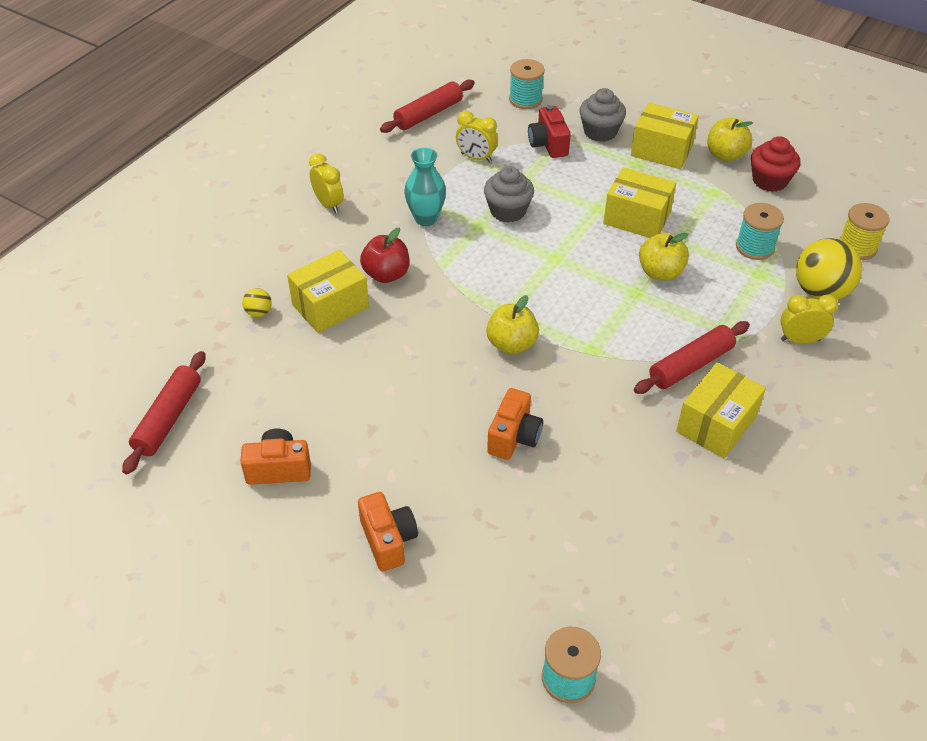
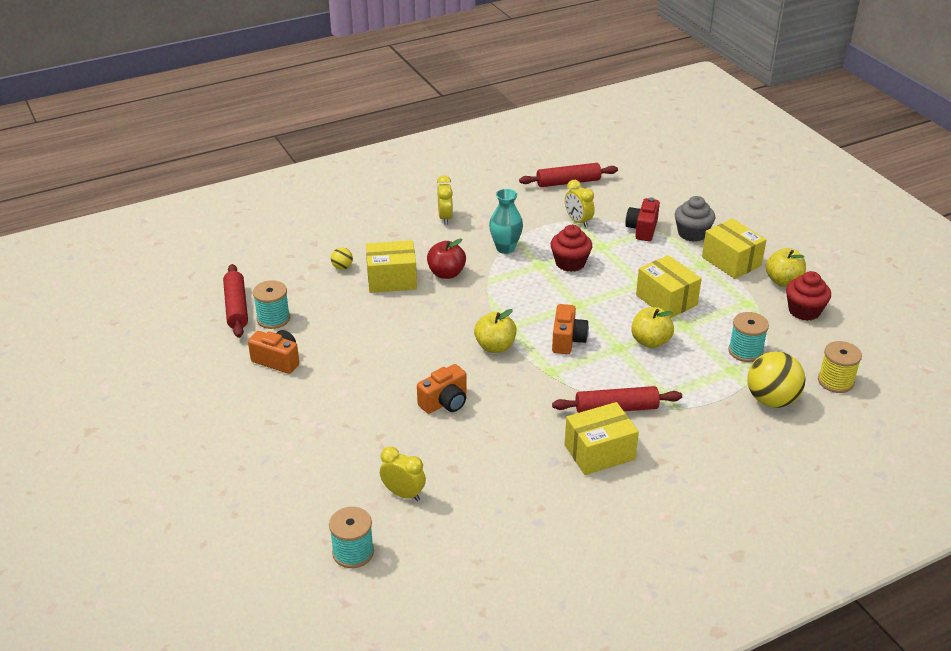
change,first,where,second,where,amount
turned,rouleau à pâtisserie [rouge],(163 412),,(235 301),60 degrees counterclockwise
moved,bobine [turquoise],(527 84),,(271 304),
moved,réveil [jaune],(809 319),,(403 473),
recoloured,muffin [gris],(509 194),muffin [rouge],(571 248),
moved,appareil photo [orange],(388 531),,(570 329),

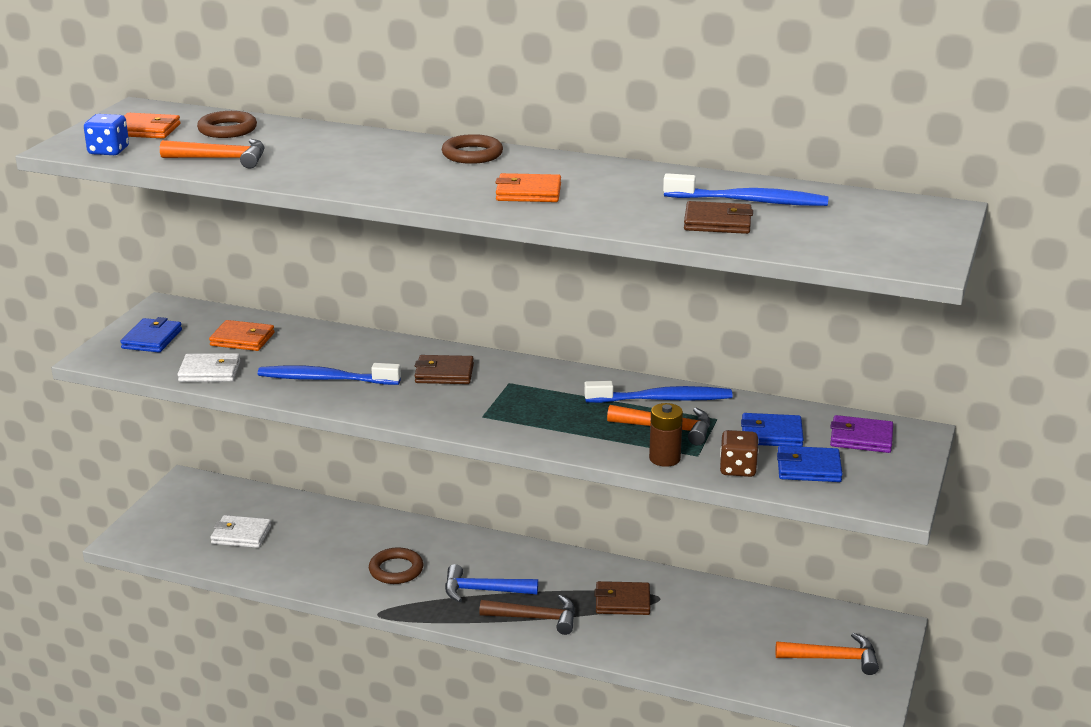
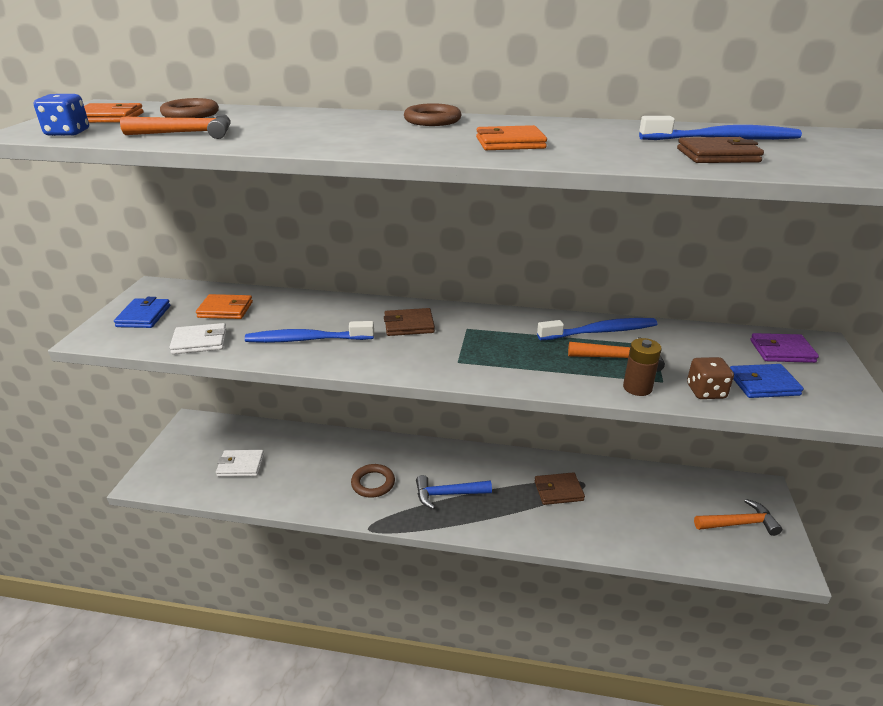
change,first,where,second,where,amount
removed,marteau [marron],(527 615),,,
removed,portefeuille [bleu],(772 430),,,

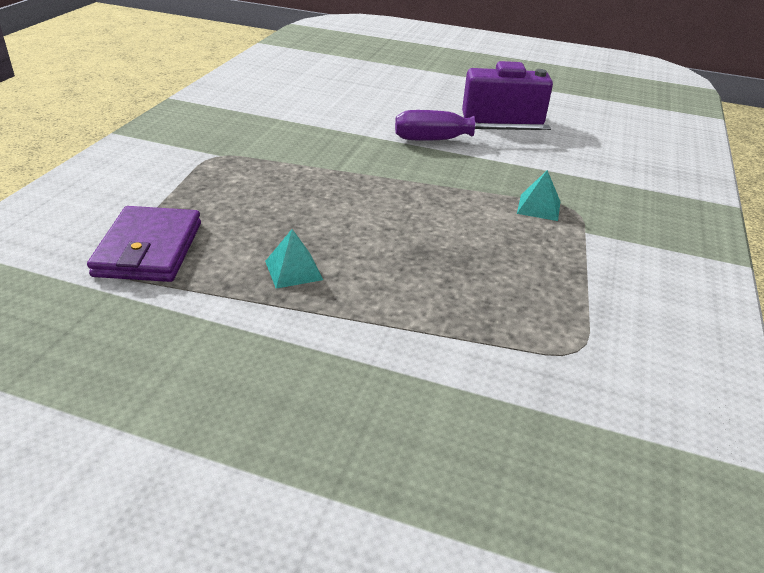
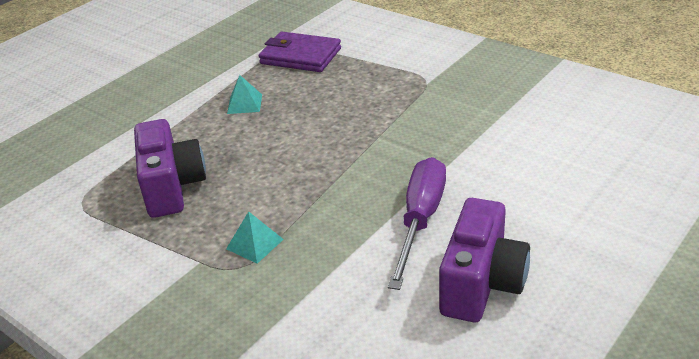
change,first,where,second,where,amount
added,,,appareil photo [violet],(170 168),

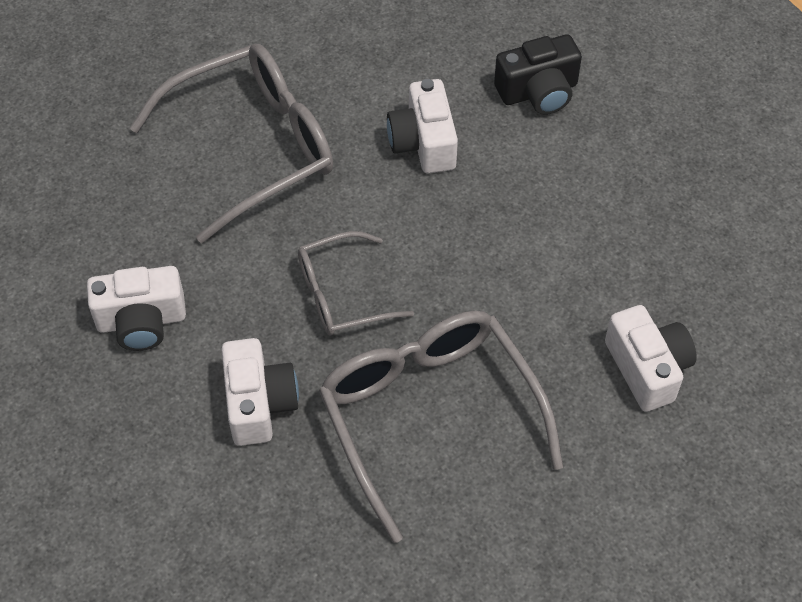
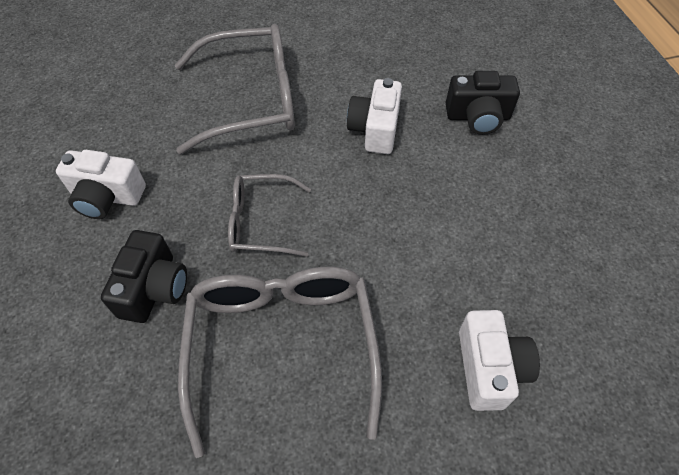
change,first,where,second,where,amount
recoloured,appareil photo [blanc],(260 392),appareil photo [noir],(144 276),

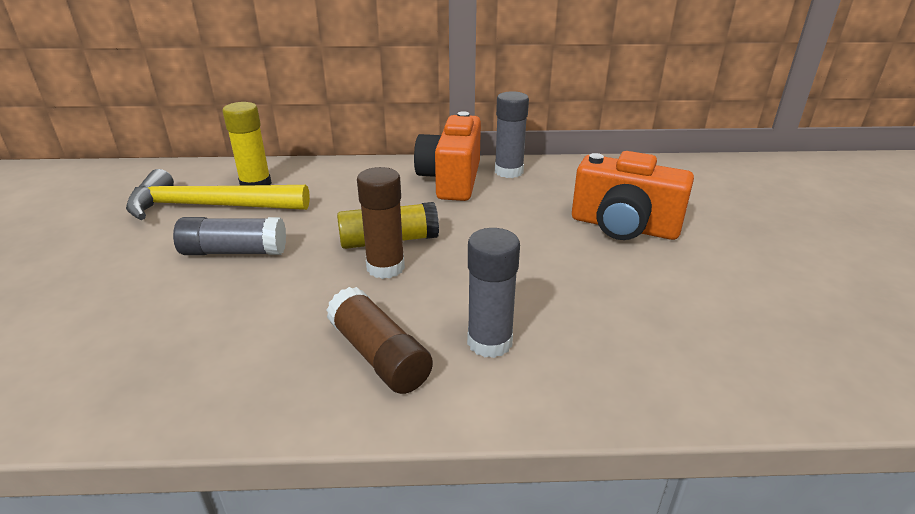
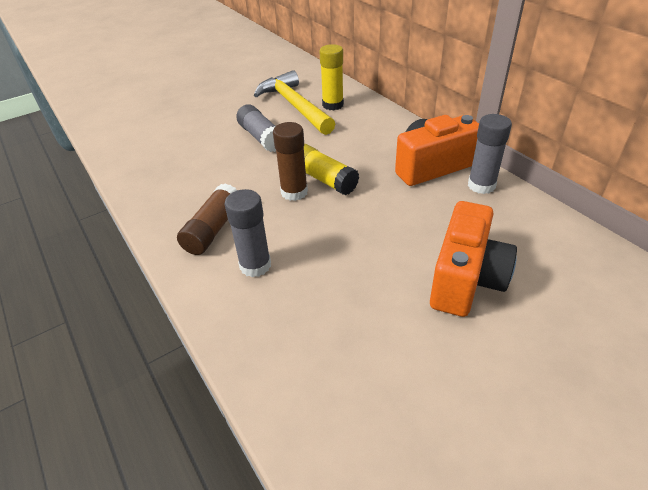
change,first,where,second,where,amount
turned,appareil photo [orange],(633 195),,(473 259),150 degrees counterclockwise

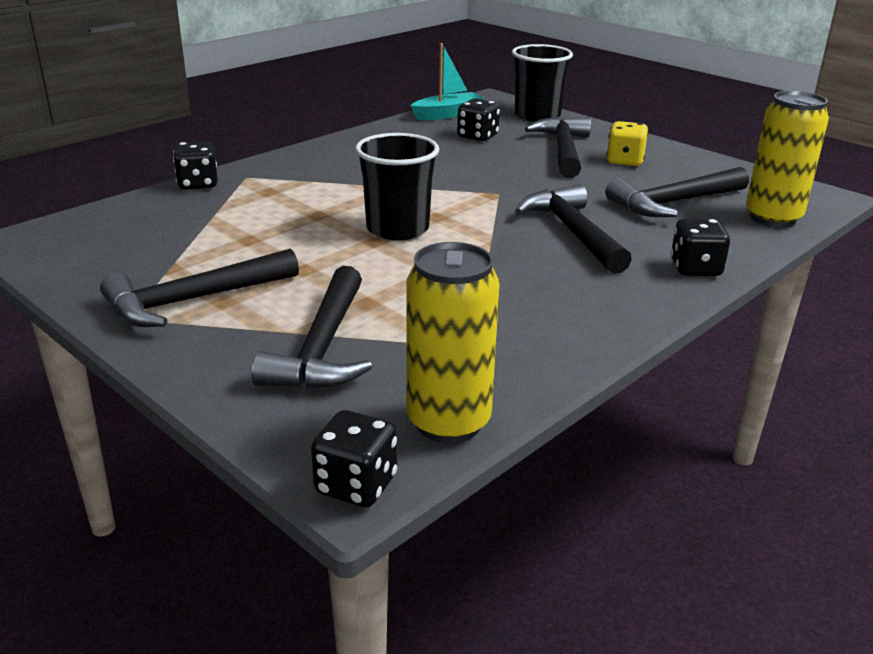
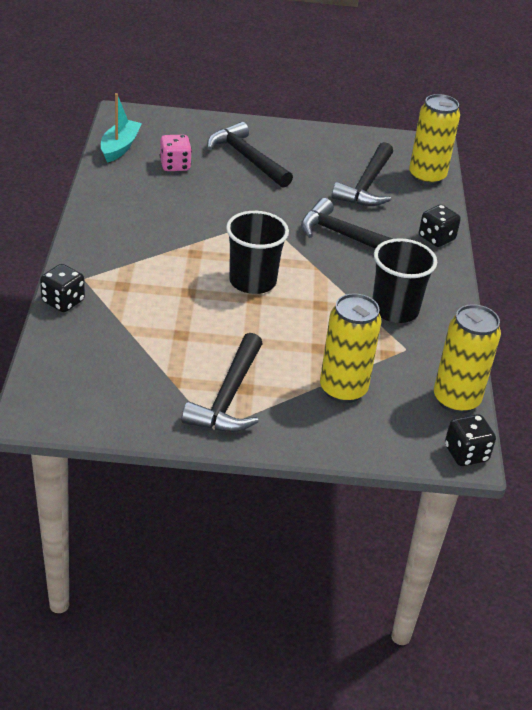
change,first,where,second,where,amount
recoloured,dé [noir],(478 120),dé [rose],(176 153),
replaced,marteau [noir],(311 328),canette [jaune],(351 348),
moved,gobelet [noir],(542 83),,(404 280),
removed,dé [jaune],(627 143),,,

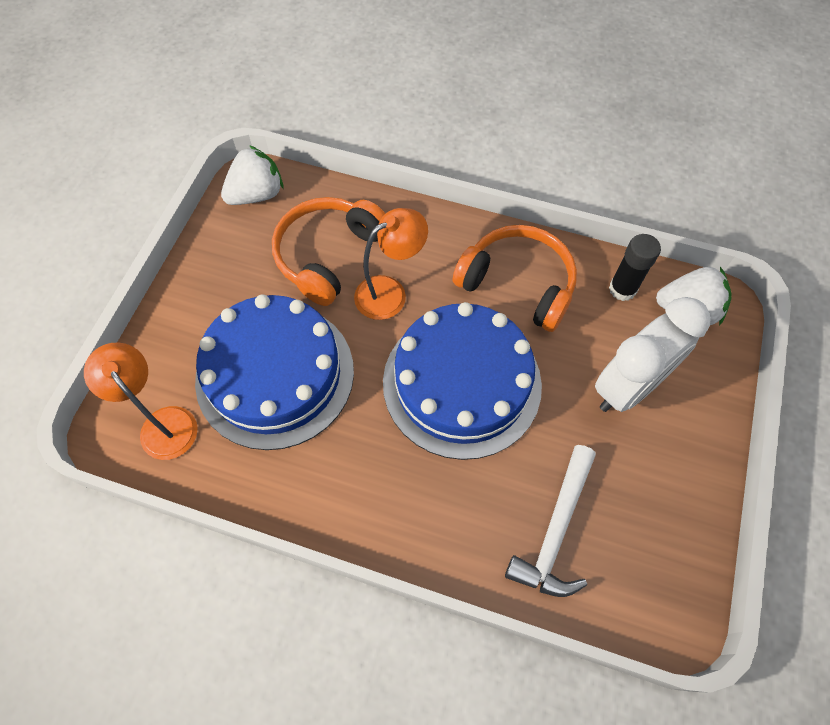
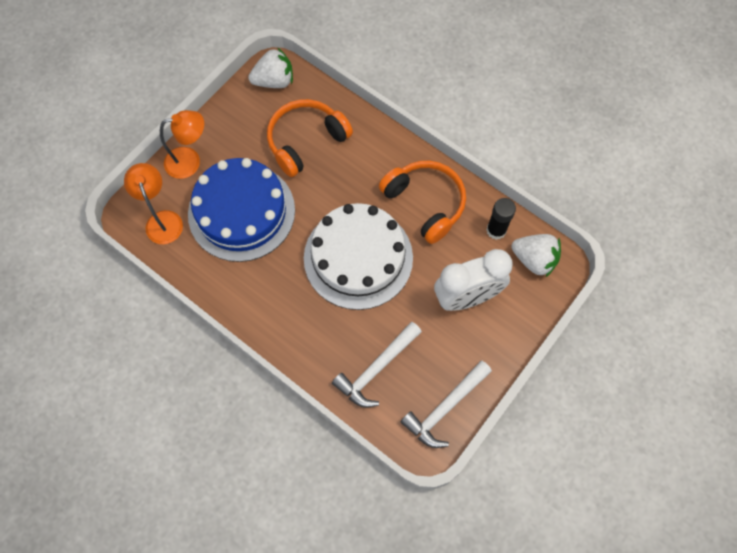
change,first,where,second,where,amount
moved,lampe [orange],(391 264),,(182 144),
recoloured,gâteau [bleu],(462 381),gâteau [blanc],(358 256),
added,,,marteau [blanc],(446 404),

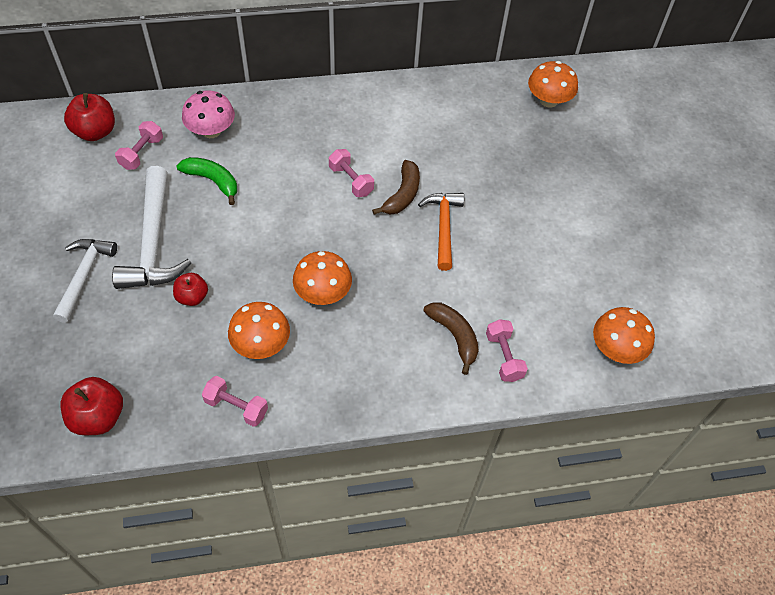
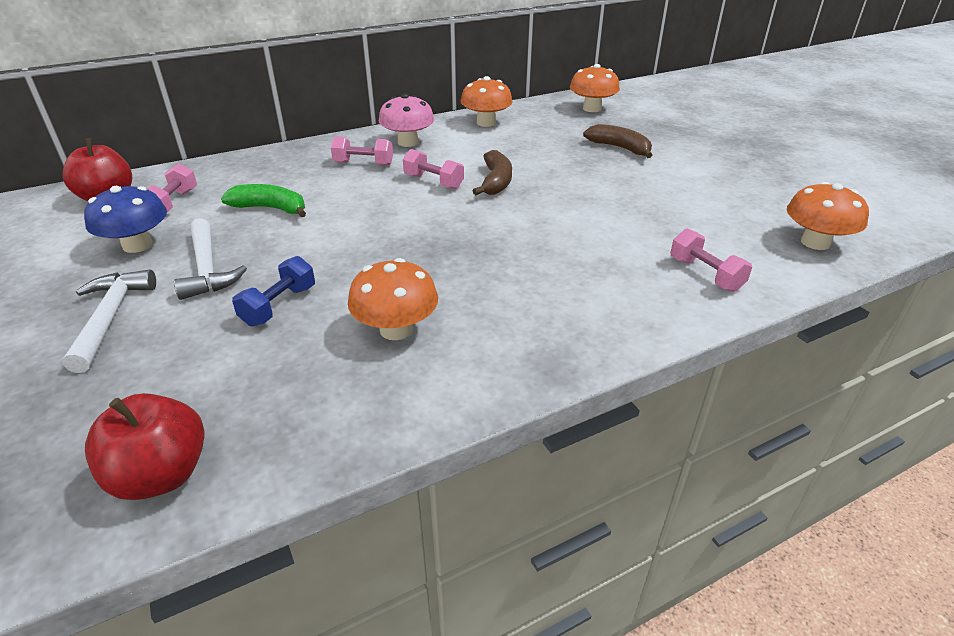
change,first,where,second,where,amount
added,,,champignon [bleu],(125 219),
resized,marteau [blanc],(151 227),,(210 259),x0.66
replaced,pomme [rouge],(190 289),haltère [bleu],(273 291),
moved,haltère [rose],(235 401),,(362 150),
moved,champignon [rose],(208 114),,(406 120),
moved,champignon [orange],(322 278),,(487 101),
moved,banane [marron],(451 338),,(617 141),
removed,marteau [orange],(441 232),,,

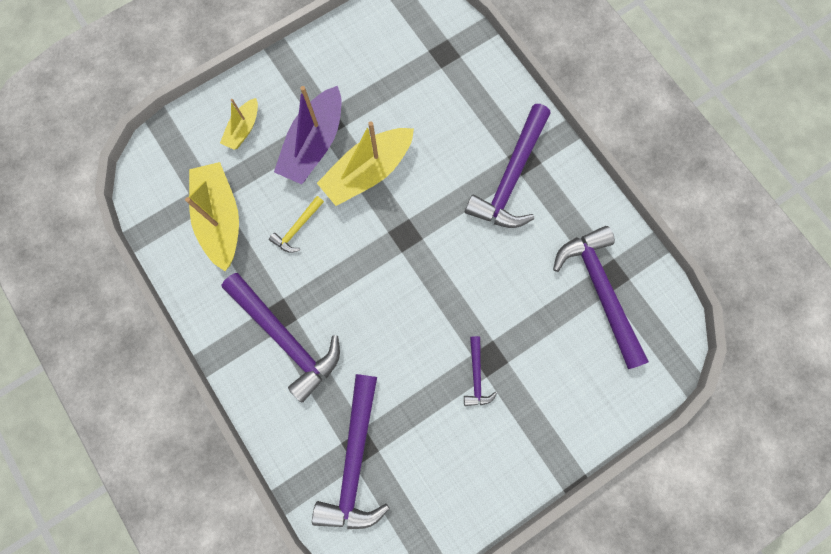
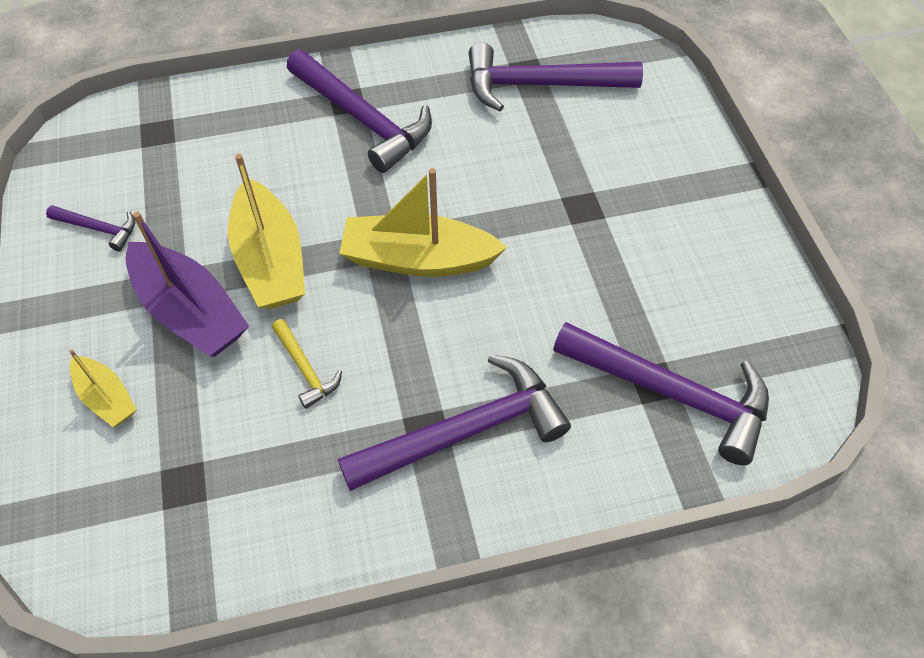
change,first,where,second,where,amount
moved,marteau [violet],(480 371),,(91 228),
moved,bateau [jaune],(212 216),,(423 222),

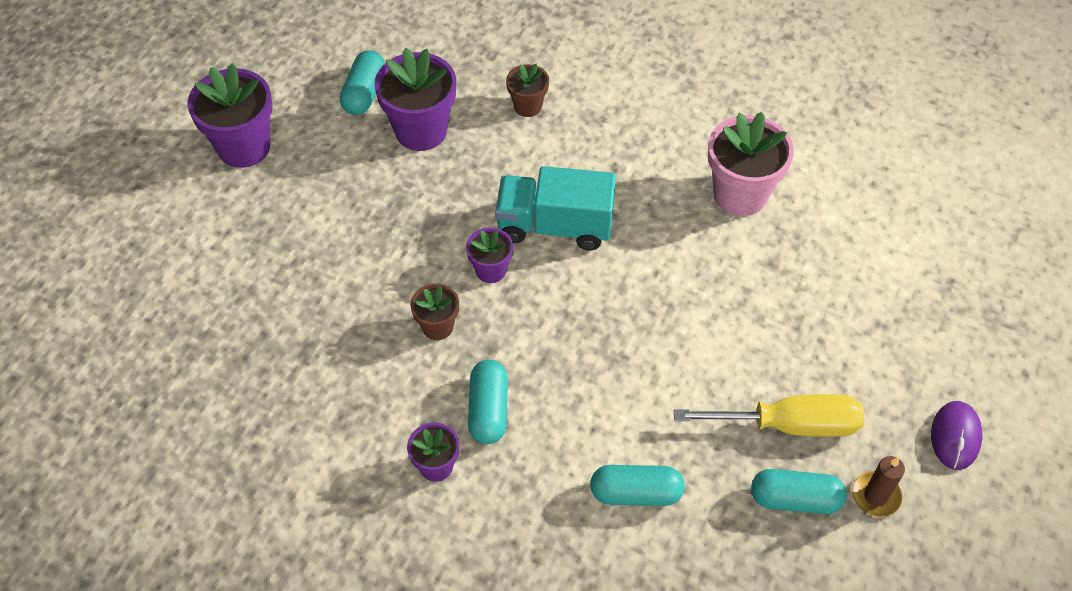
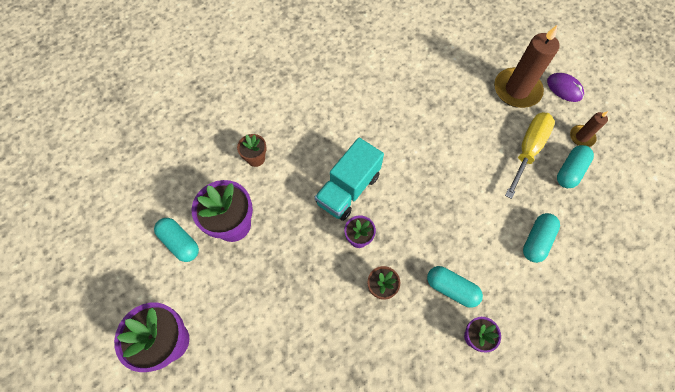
change,first,where,second,where,amount
added,,,bougie [marron],(526 66),
removed,pot de fleurs [rose],(751 164),,,

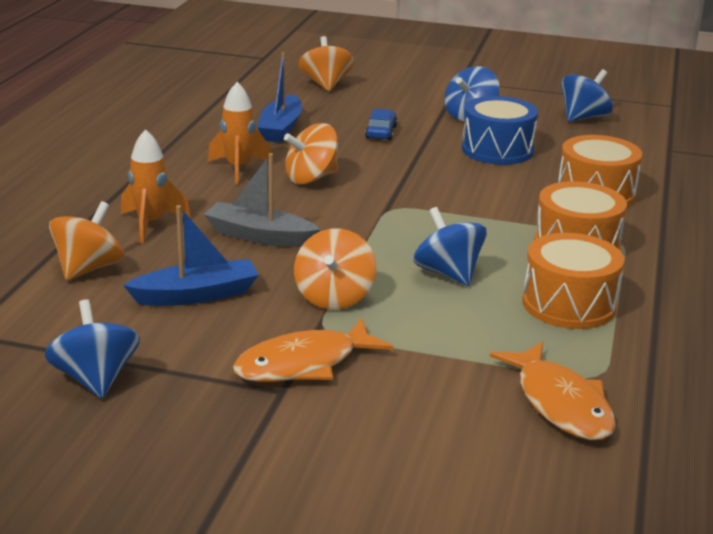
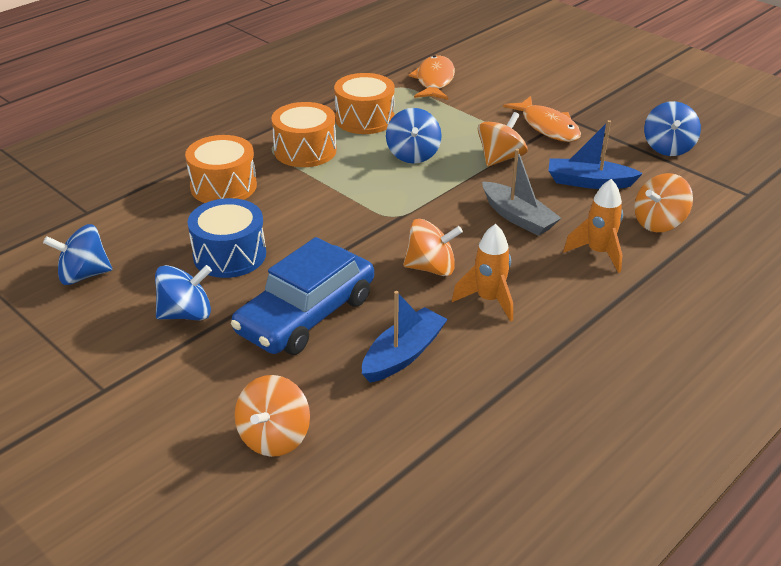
change,first,where,second,where,amount
resized,voiture [bleu],(381 124),,(302 296),x2.40
turned,poisson [orange],(313 350),,(542 119),60 degrees clockwise

